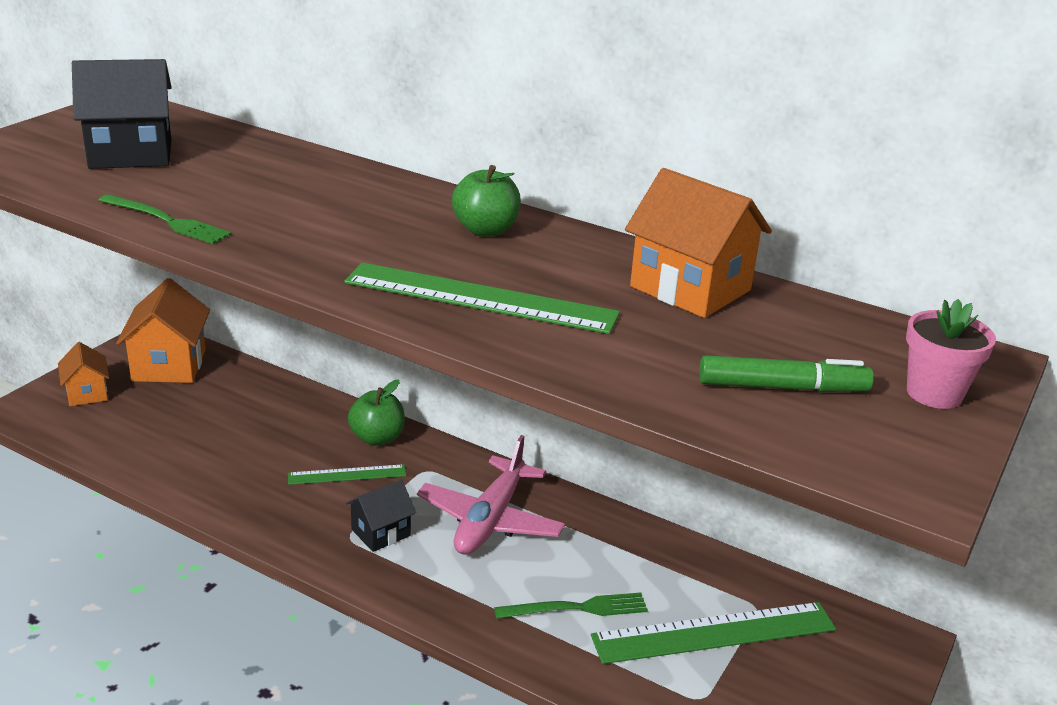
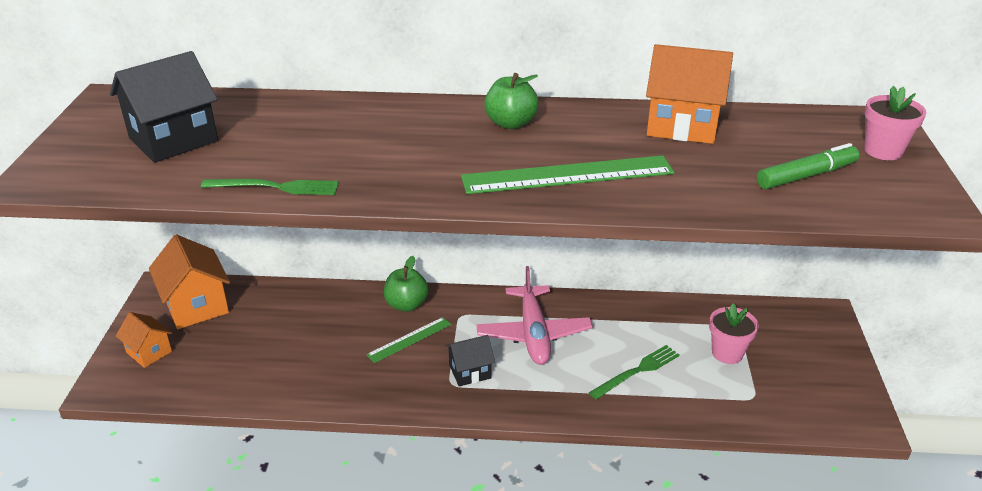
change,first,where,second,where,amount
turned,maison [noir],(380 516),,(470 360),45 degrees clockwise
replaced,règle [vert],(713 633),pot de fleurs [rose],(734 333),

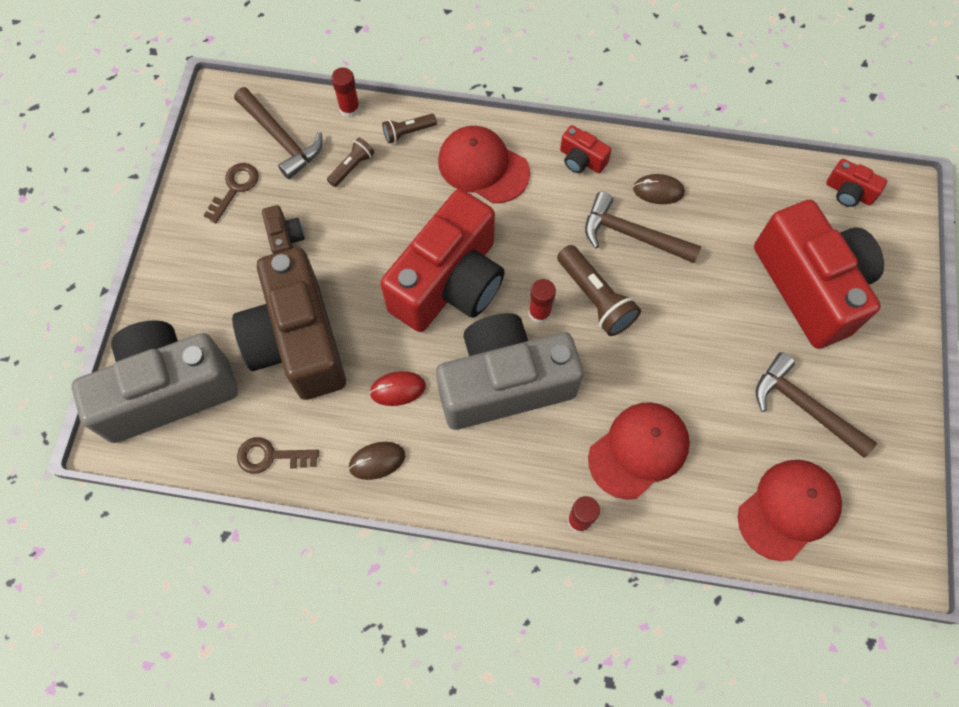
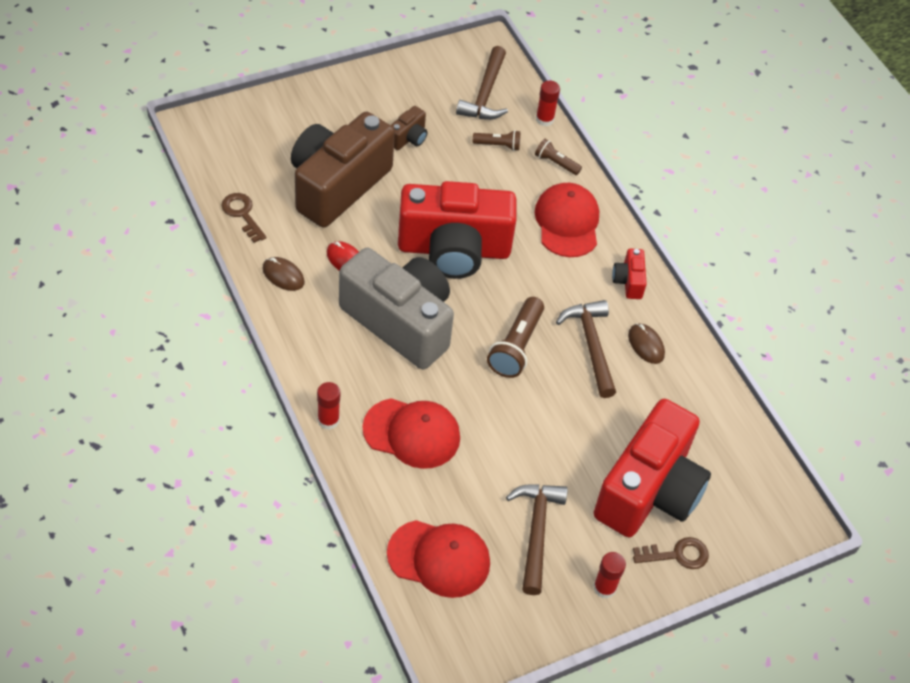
change,first,where,second,where,amount
moved,bâton de colle [rouge],(542 301),,(609 575),
moved,clé [marron],(231 193),,(671 553),
removed,appareil photo [gris],(155 381),,,
removed,appareil photo [rouge],(856 183),,,

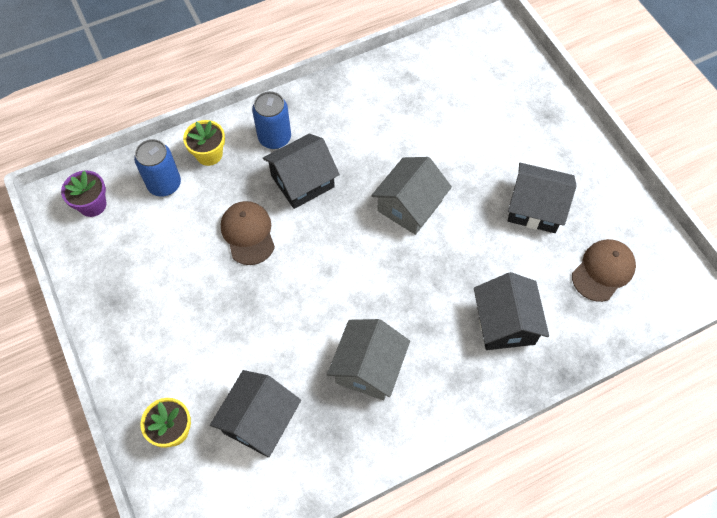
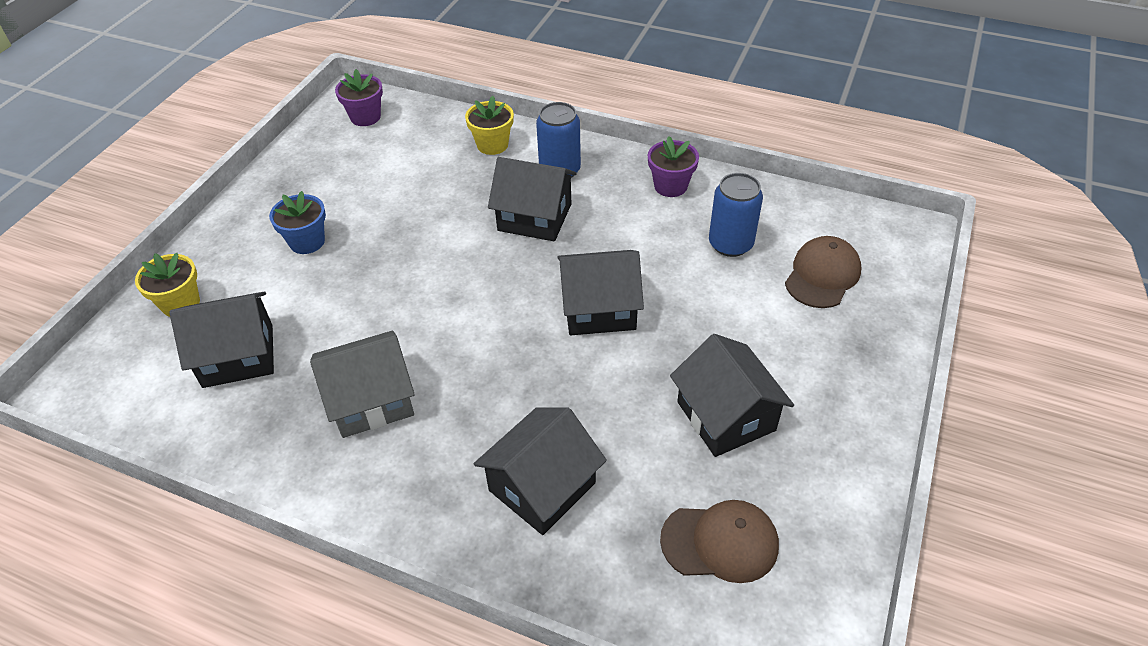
change,first,where,second,where,amount
added,,,pot de fleurs [bleu],(297 222),
recoloured,maison [gris],(411 196),maison [noir],(600 292),
added,,,pot de fleurs [violet],(673 166),
moved,canette [bleu],(157 167),,(736 215),
moved,casquette [marron],(248 233),,(823 272),

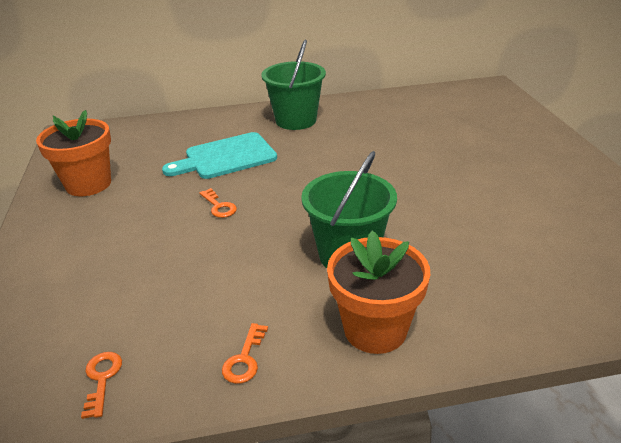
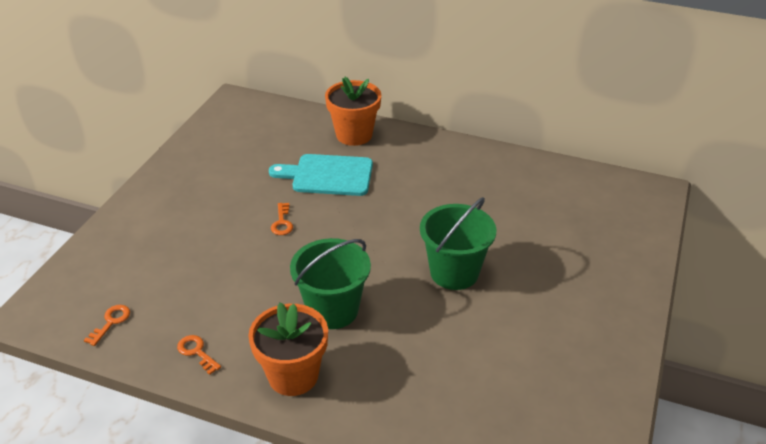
change,first,where,second,where,amount
turned,clé [orange],(245 353),,(199 355),90 degrees clockwise
moved,pot de fleurs [orange],(73 153),,(353 111),
moved,seau [vert],(293 85),,(458 243),

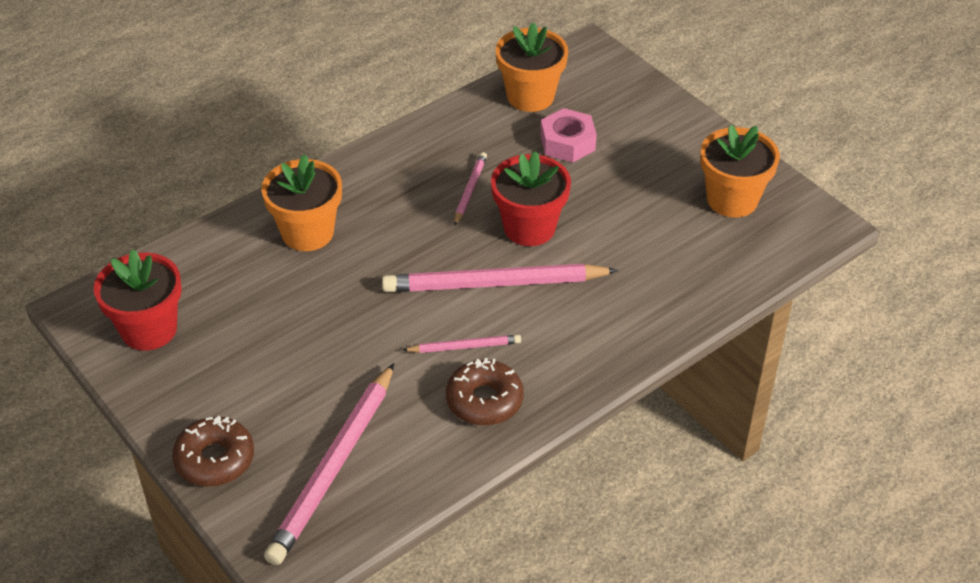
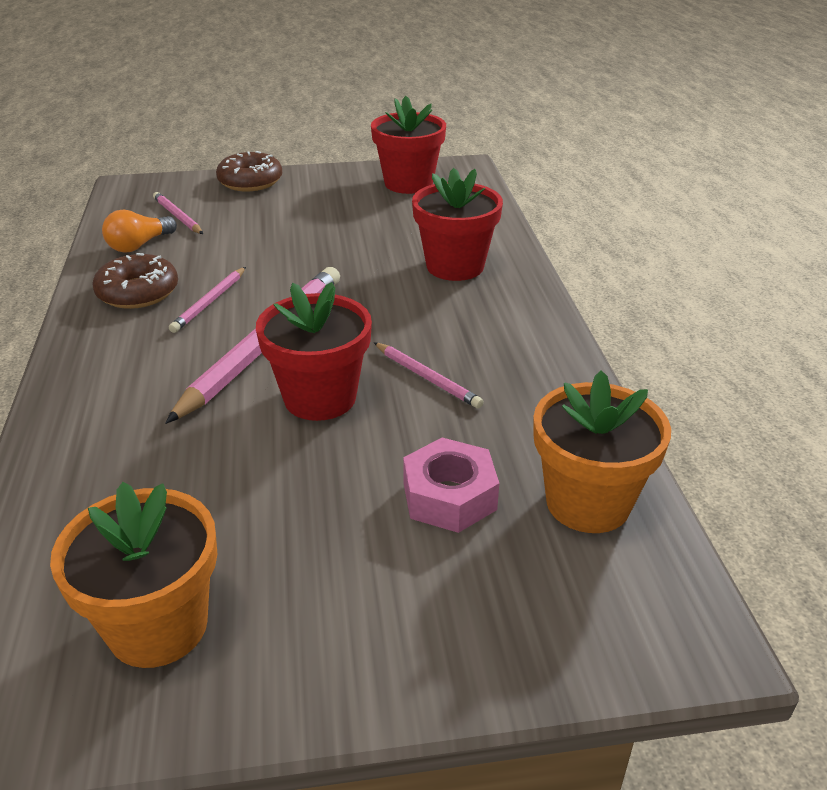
change,first,where,second,where,amount
added,,,ampoule [orange],(139 231),
resized,crayon [rose],(329 464),,(178 213),x0.49
recoloured,pot de fleurs [orange],(301 202),pot de fleurs [rouge],(457 224),

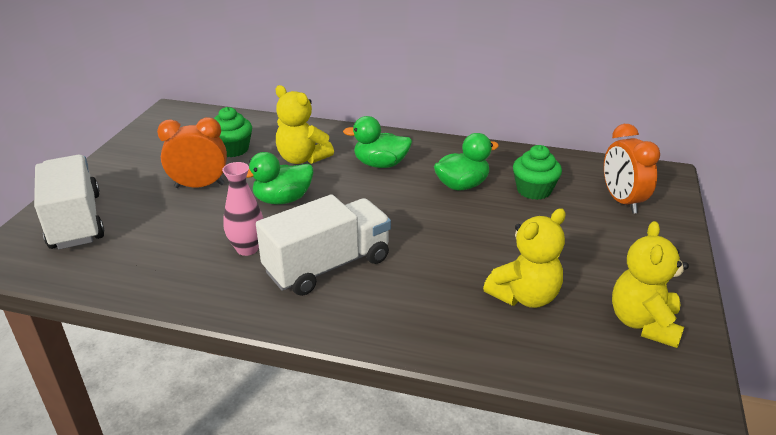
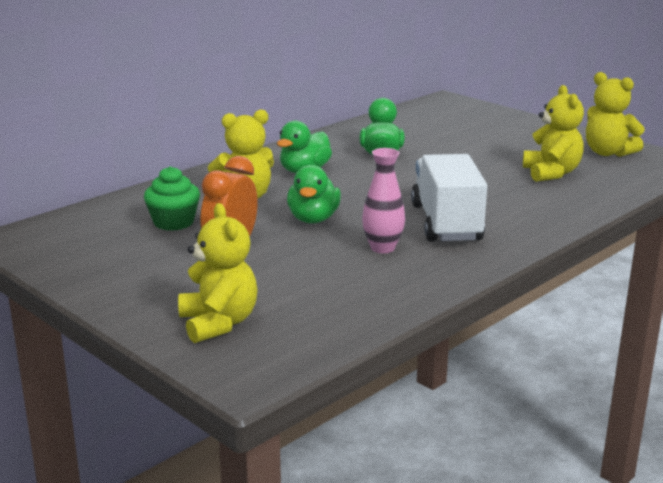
change,first,where,second,where,amount
replaced,camion [blanc],(69 202),ours en peluche [jaune],(218 273),
removed,muffin [vert],(537 172),,,
removed,réveil [orange],(632 169),,,

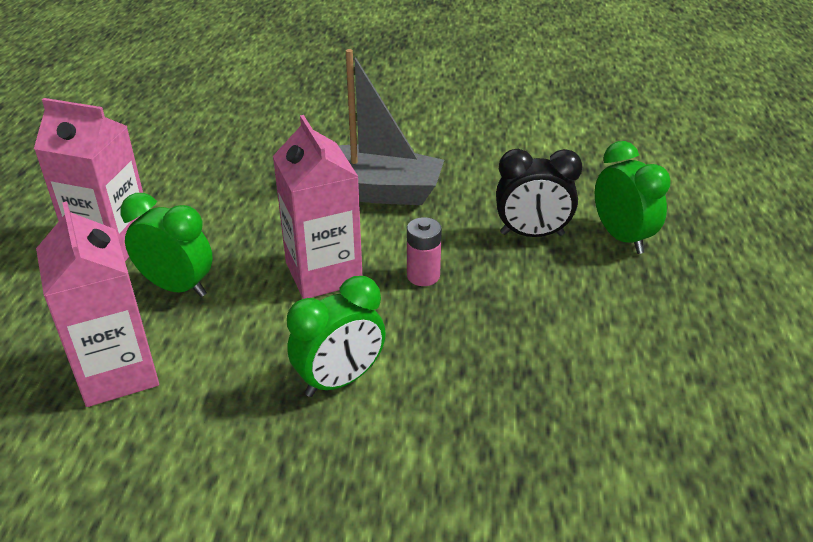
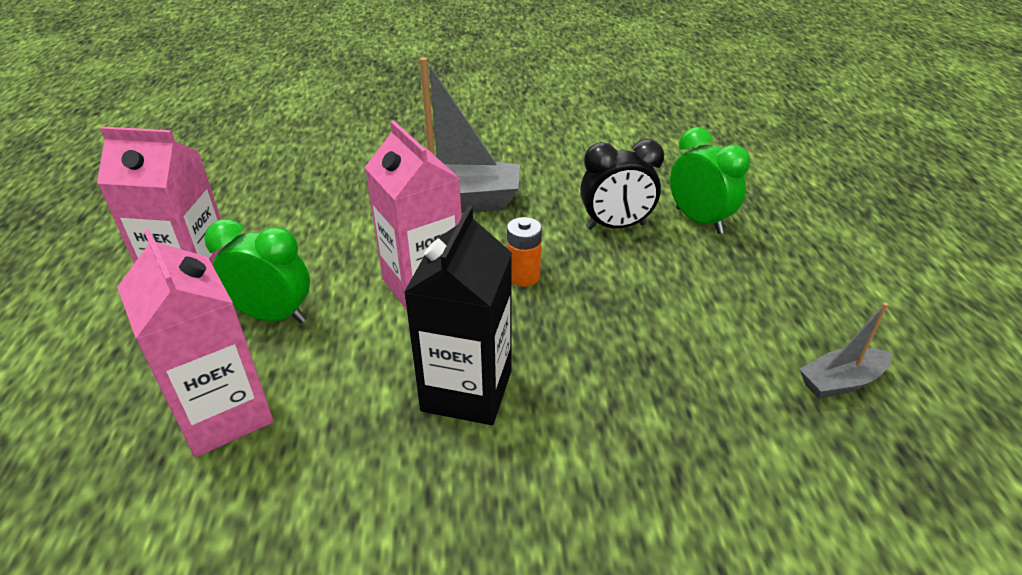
change,first,where,second,where,amount
replaced,réveil [vert],(336 336),brique de lait [noir],(458 315),
recoloured,pile [rose],(424 251),pile [orange],(524 252),
added,,,bateau [gris],(845 351),

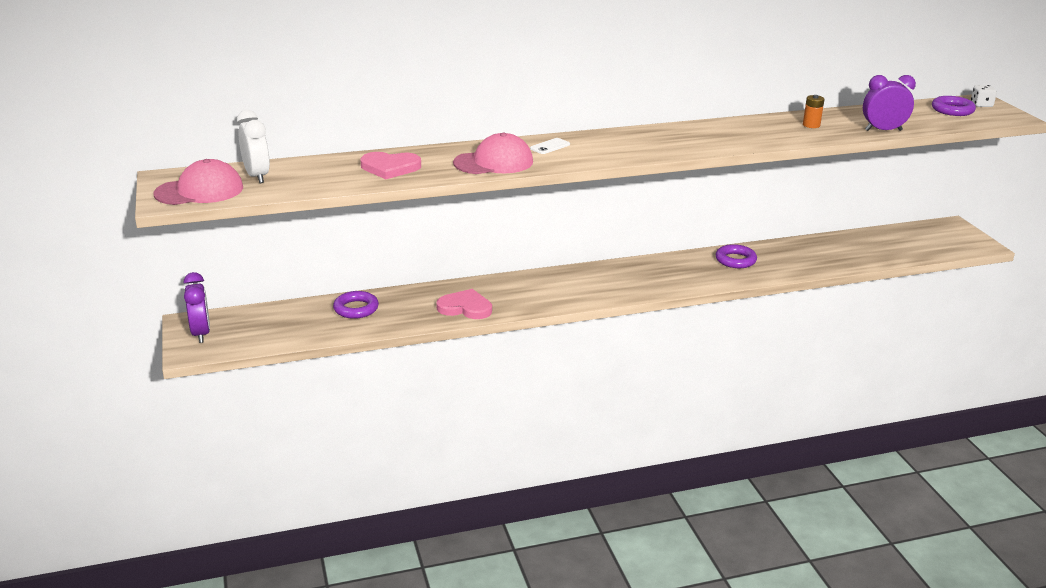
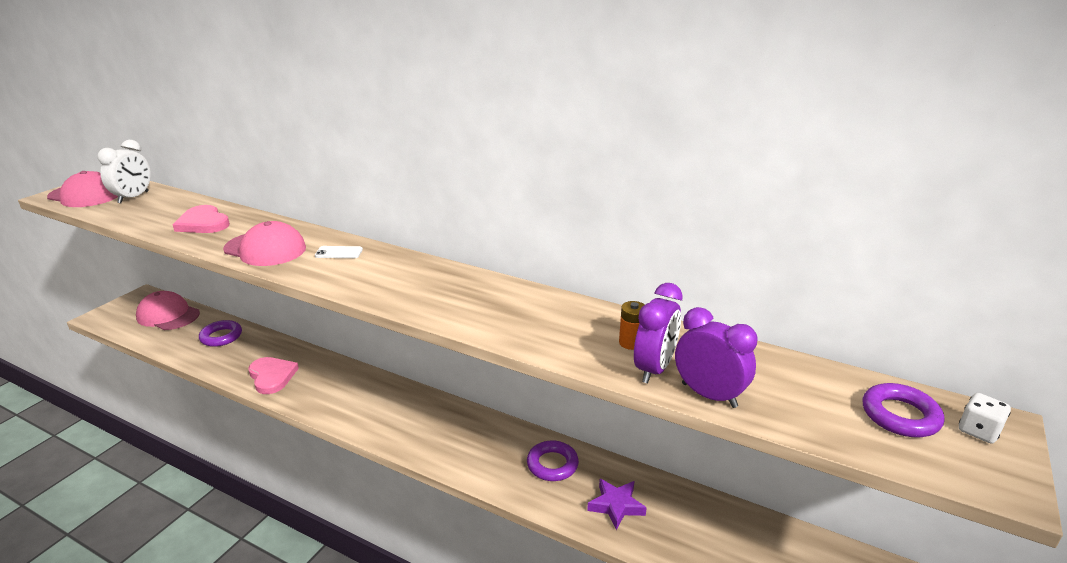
change,first,where,second,where,amount
added,,,casquette [rose],(168 310),
added,,,étoile [violet],(617 504),
moved,réveil [violet],(197 307),,(658 333),

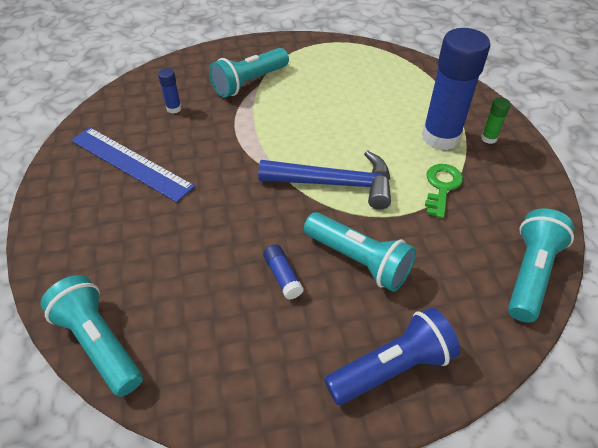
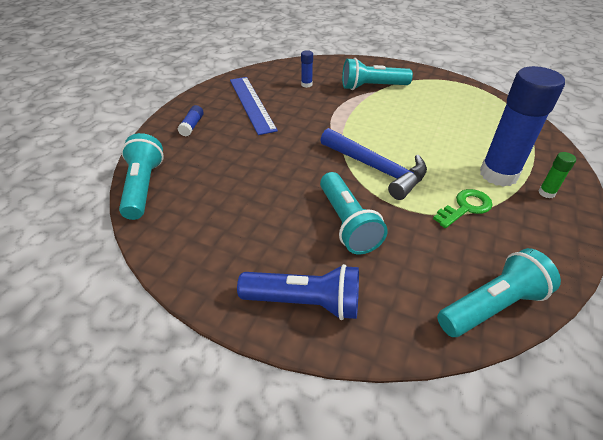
change,first,where,second,where,amount
moved,bâton de colle [bleu],(283 272),,(191 120),

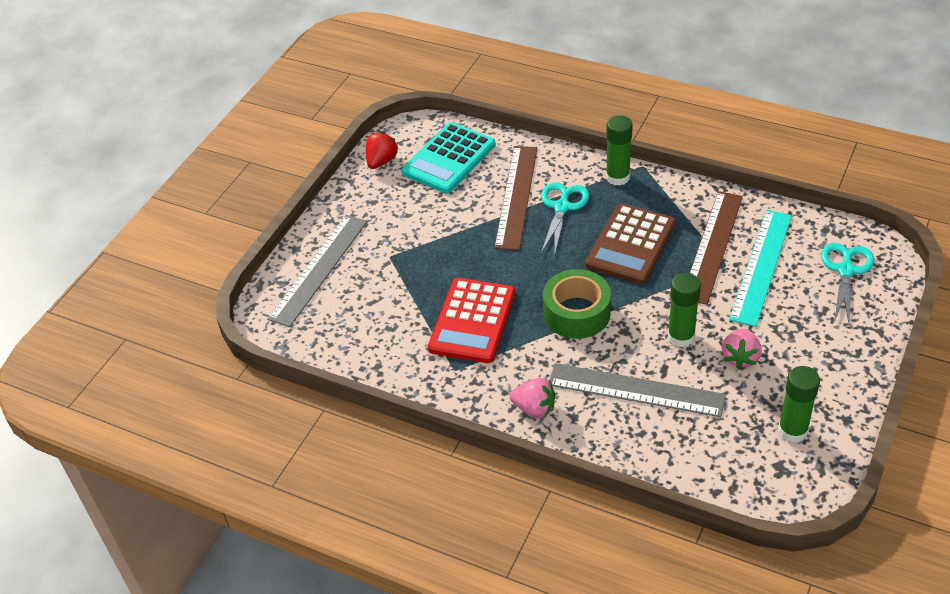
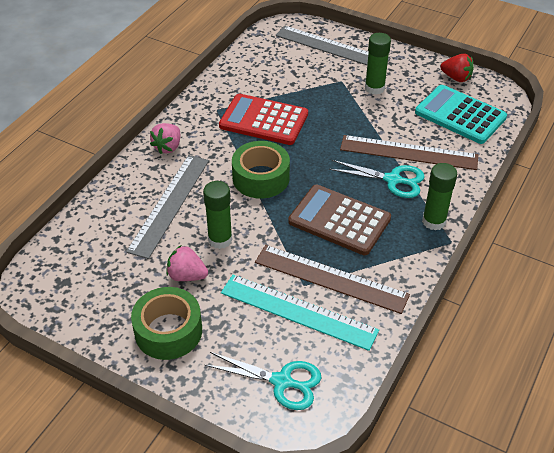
change,first,where,second,where,amount
added,,,ruban adhésif [vert],(166 323),
moved,bâton de colle [vert],(799 404),,(378 64),

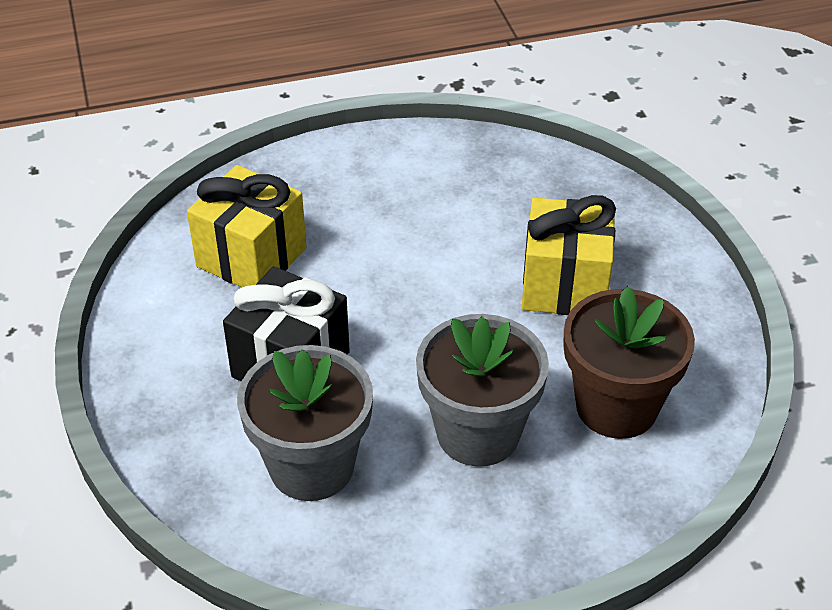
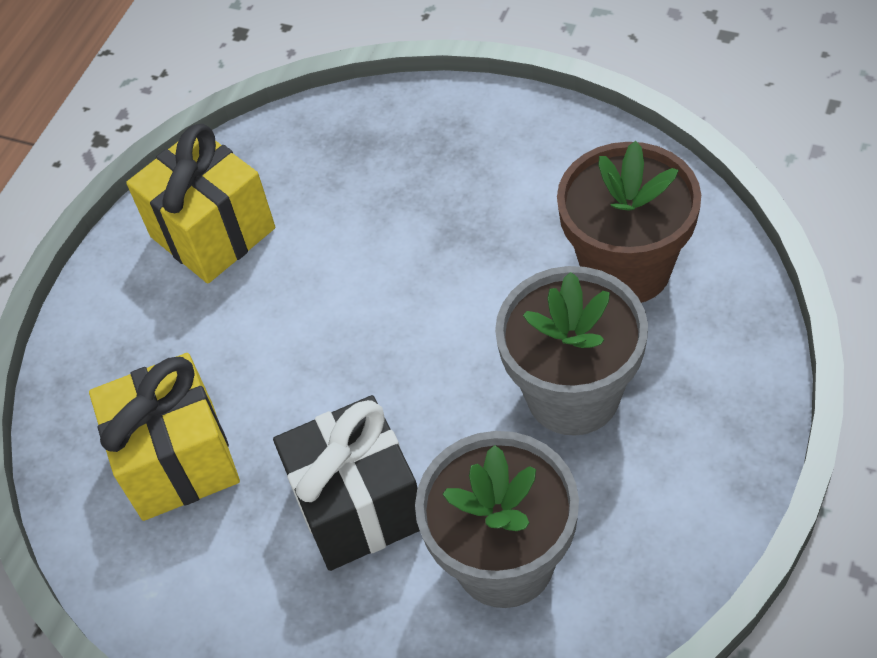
change,first,where,second,where,amount
moved,cadeau [jaune],(569 255),,(200 204),

